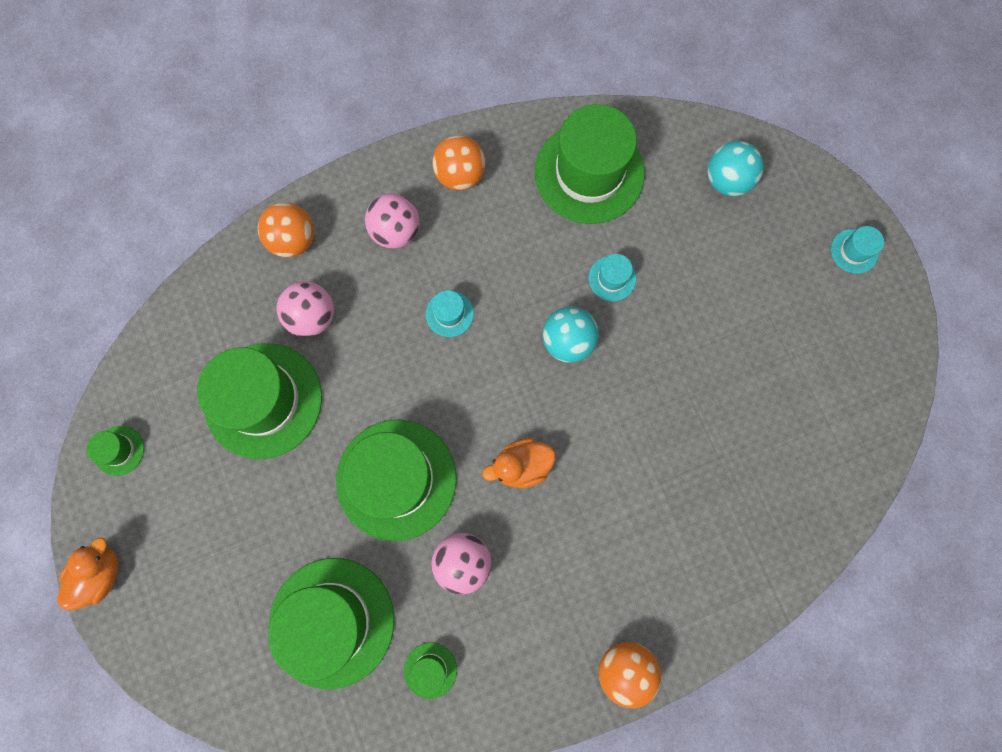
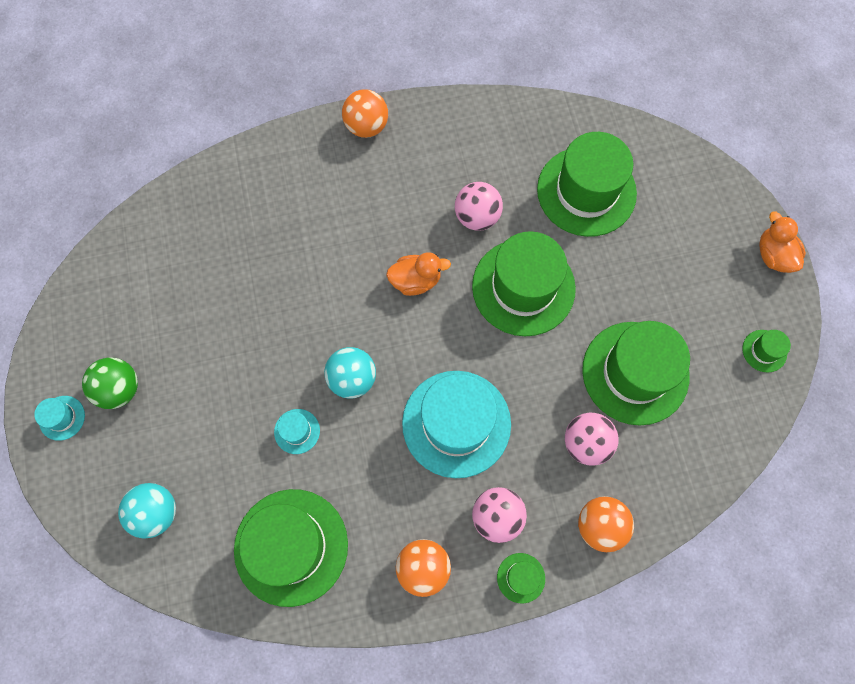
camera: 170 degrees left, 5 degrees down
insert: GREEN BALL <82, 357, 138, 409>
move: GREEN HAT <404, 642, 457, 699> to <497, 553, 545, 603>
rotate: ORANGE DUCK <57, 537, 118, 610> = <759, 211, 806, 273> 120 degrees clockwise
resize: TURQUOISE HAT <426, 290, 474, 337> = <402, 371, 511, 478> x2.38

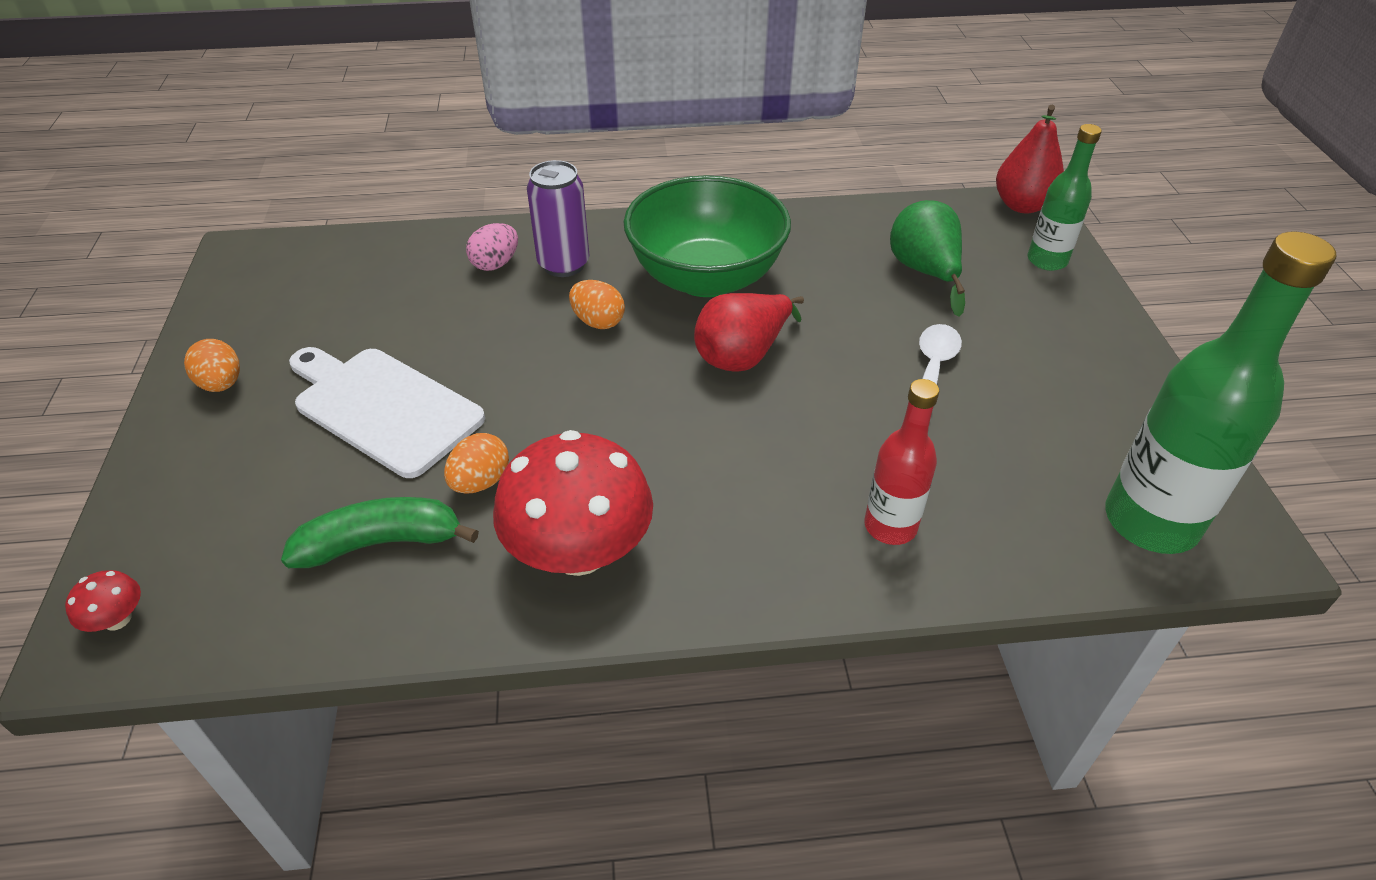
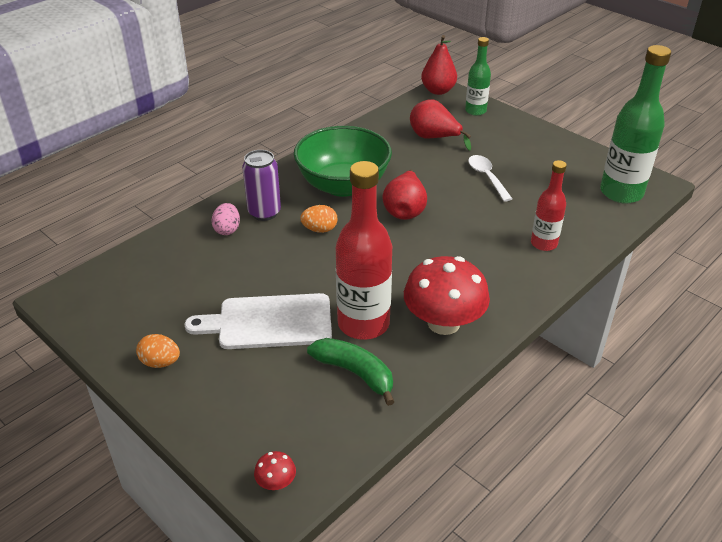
camera: 40 degrees left, 5 degrees down
replace: ORANGE EGG <444, 433, 509, 494> to RED BOTTLE <336, 161, 392, 340>
recolor: GREEN PEAR <890, 200, 965, 316> to RED PEAR <410, 100, 471, 151>
rotate: GREEN BANANA <281, 497, 479, 568> = <307, 338, 395, 406> 90 degrees clockwise

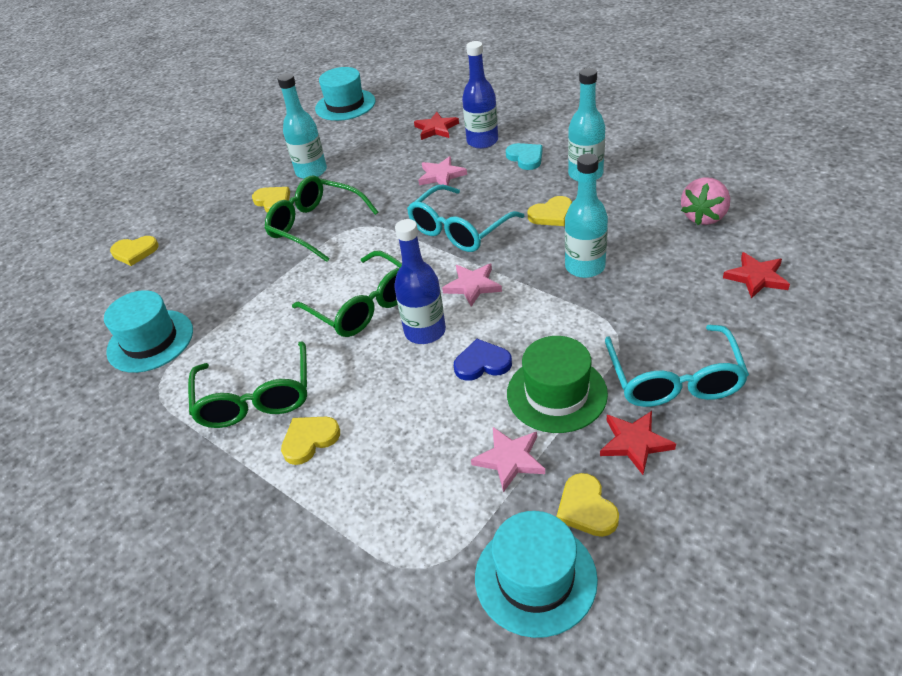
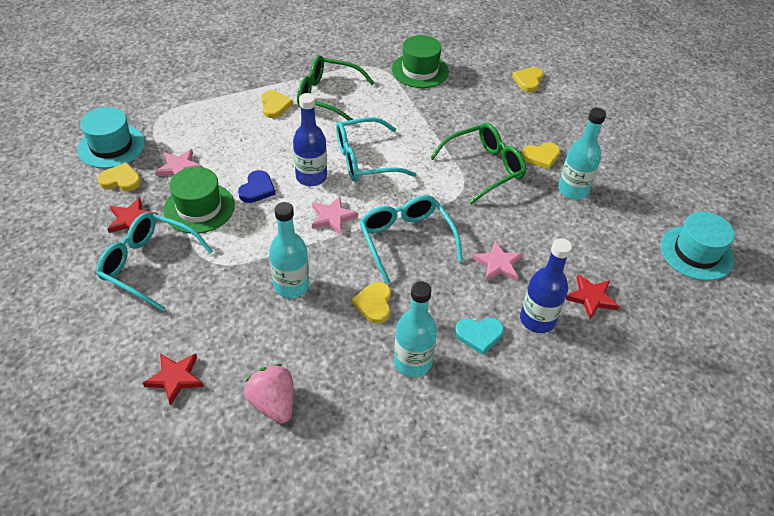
camera: 110 degrees right, 5 degrees up
recolor: GREEN GLASSES <292, 251, 402, 337> to TURQUOISE GLASSES <336, 117, 417, 182>; TURQUOISE HAT <104, 290, 193, 373> to GREEN HAT <392, 35, 449, 88>

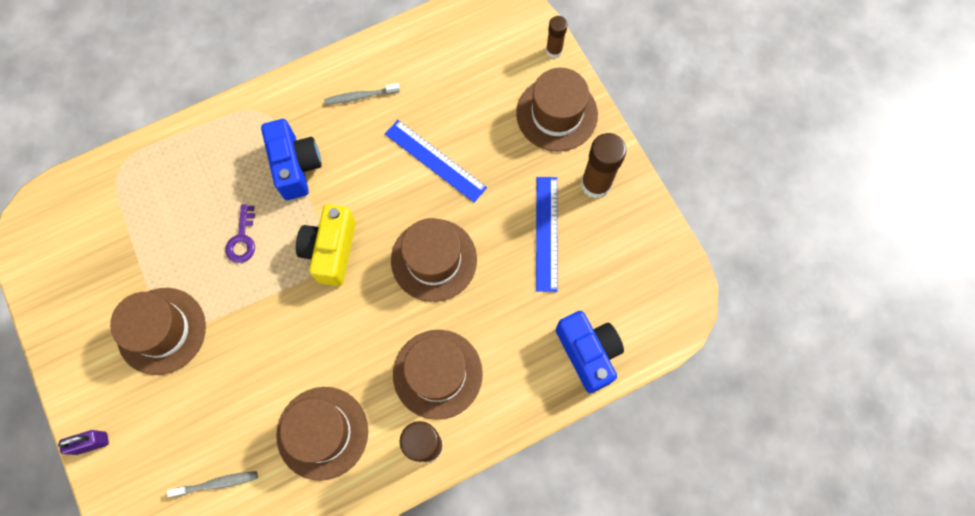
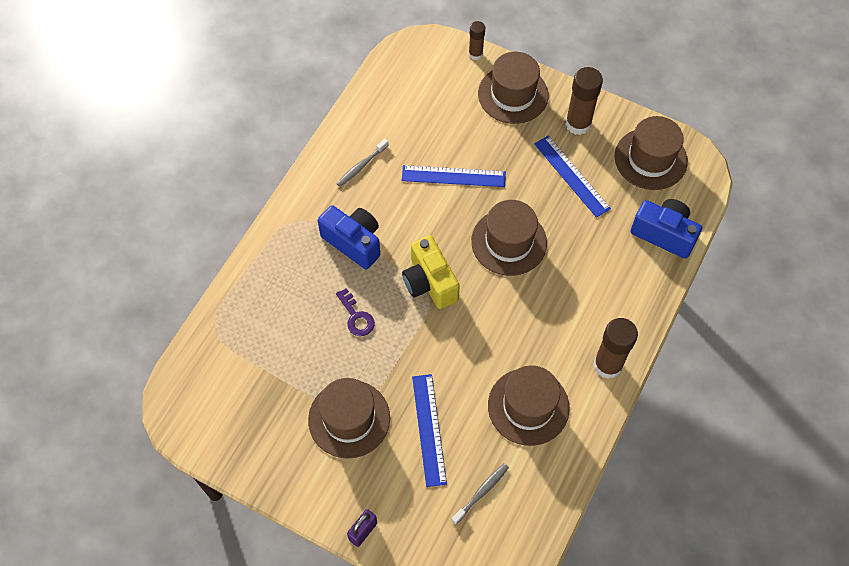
camera: 35 degrees left, 10 degrees down
insert: BLUE RULER <412, 374, 447, 487>
move: BROWN HAT <393, 330, 483, 420> to <615, 116, 688, 190>

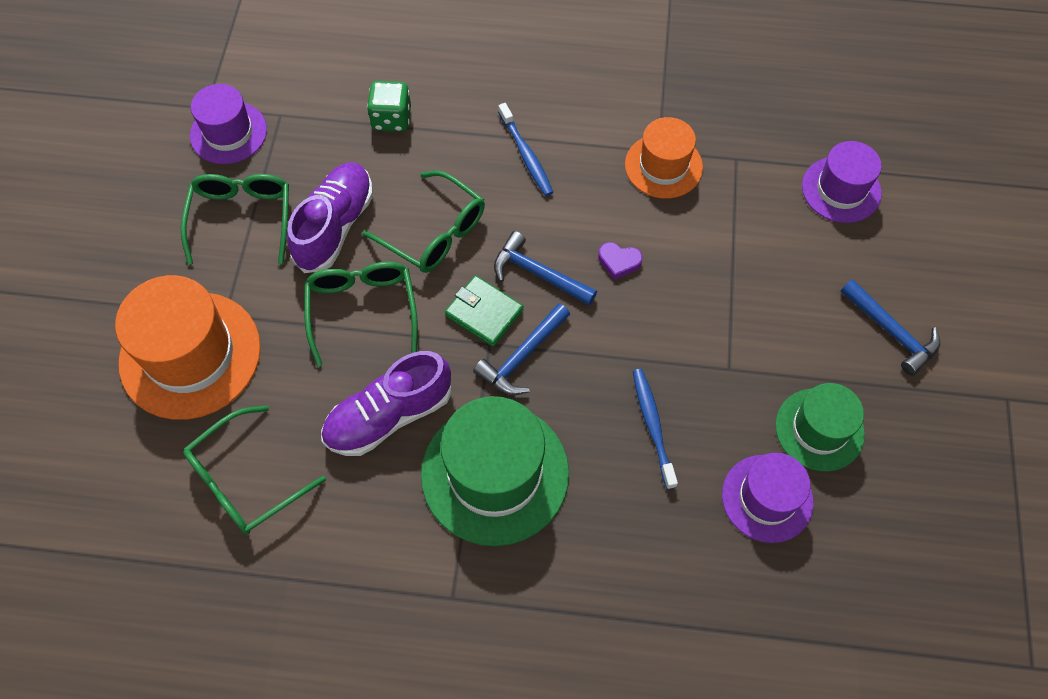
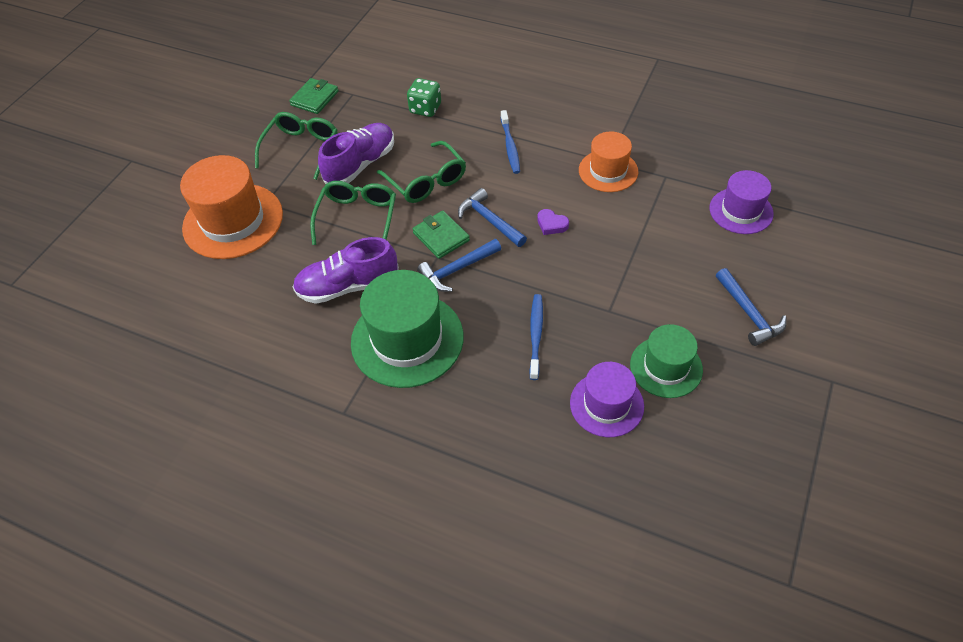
camera: 20 degrees right, 10 degrees down
delete: GREEN GLASSES <183, 405, 326, 534>
replace: PURPLE HAT <190, 84, 267, 164> to GREEN WALLET <289, 78, 339, 114>

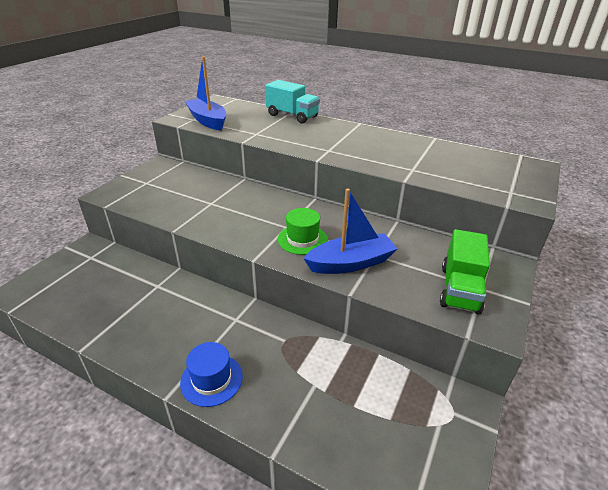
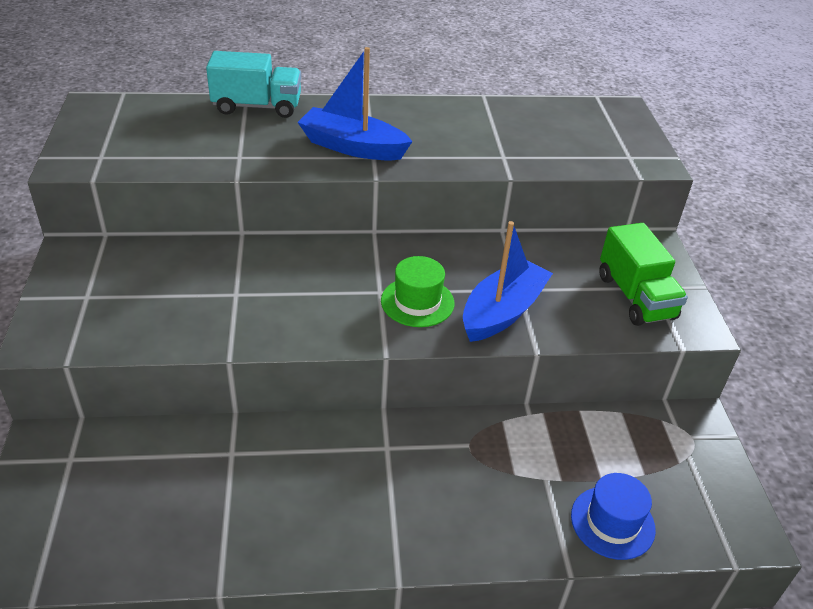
camera: 35 degrees left, 5 degrees up
move: BLUE BOAT <185, 57, 226, 131> to <298, 47, 413, 161>; BLUE HAT <180, 342, 243, 407> to <571, 473, 656, 560>

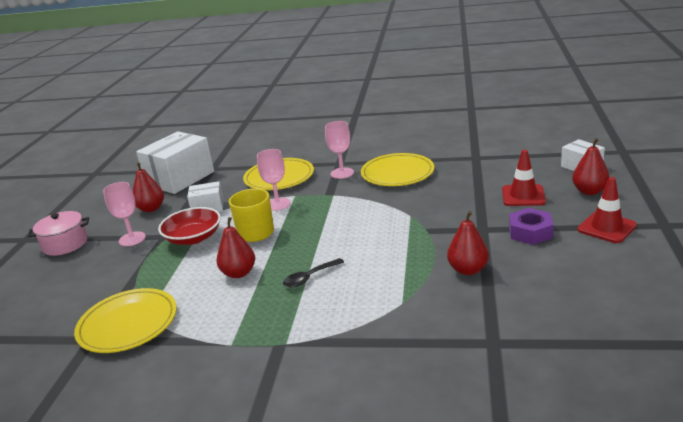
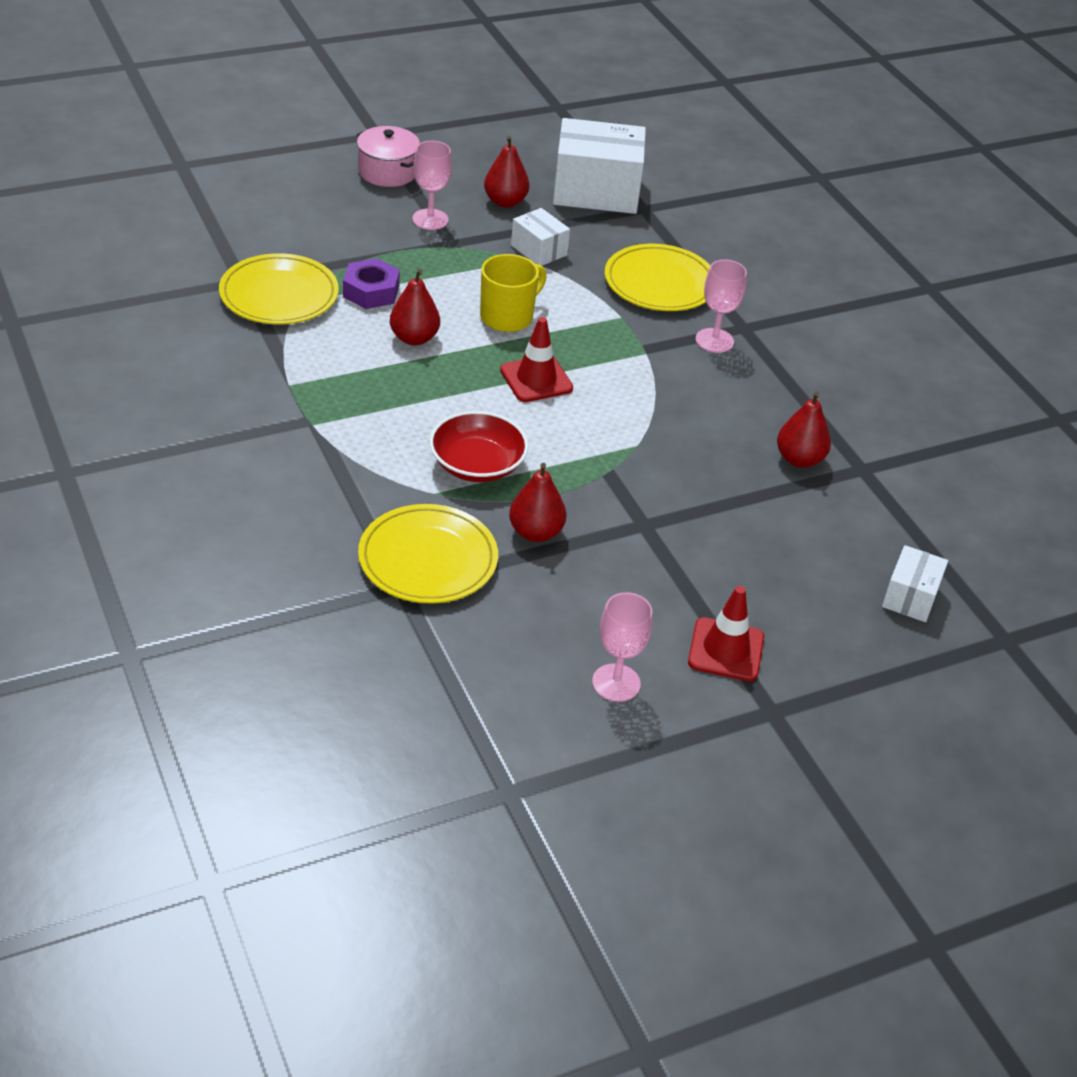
camera: 50 degrees right, 15 degrees up
delete: BLACK SPOON <283, 258, 344, 288>
move: RED PEAR <572, 138, 609, 195> to <777, 391, 831, 468>; PINK GOBLET <257, 149, 290, 211> to <592, 592, 653, 702>; RED TRAFFIC CONE <502, 150, 546, 206> to <500, 317, 573, 402>; YELLOW PLATE <361, 153, 434, 186> to <358, 504, 498, 604>; RED BOWL <158, 207, 221, 245> to <430, 411, 529, 482>; PURPLE NUT <509, 208, 554, 245> to <343, 258, 400, 309>

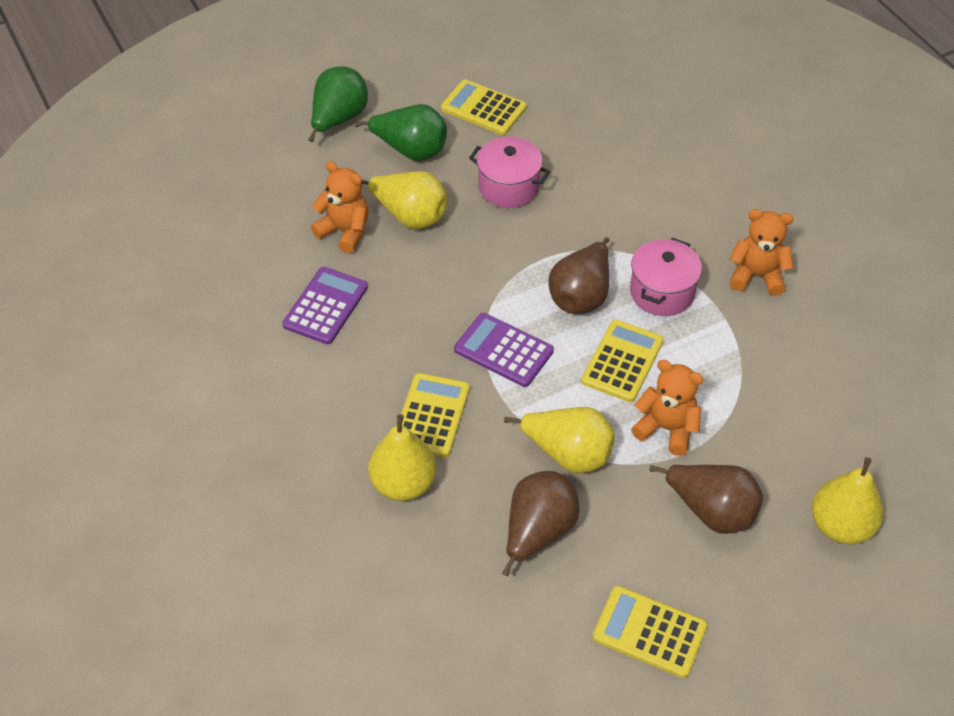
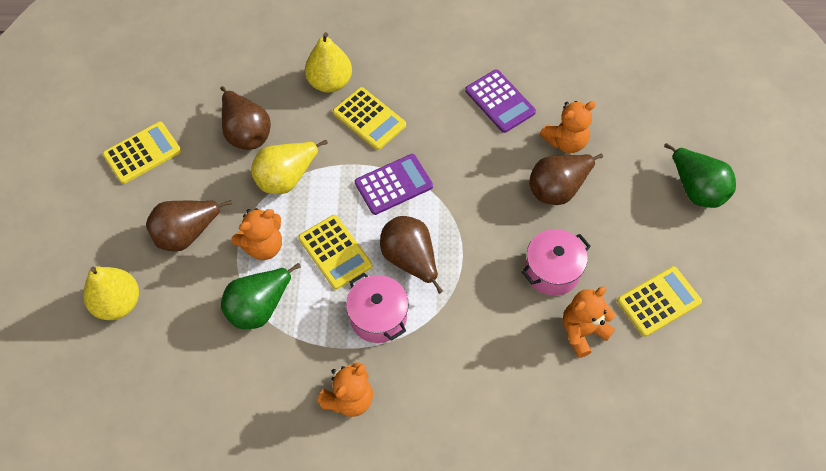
camera: 120 degrees right, 10 degrees up
insert: ORANGE TEDDY BEAR <563, 287, 616, 358>
move: GREEN PEAR <355, 104, 447, 161> to <221, 263, 301, 329>
recolor: YELLOW PEAR <362, 171, 447, 229> to BROWN PEAR <529, 154, 603, 205>

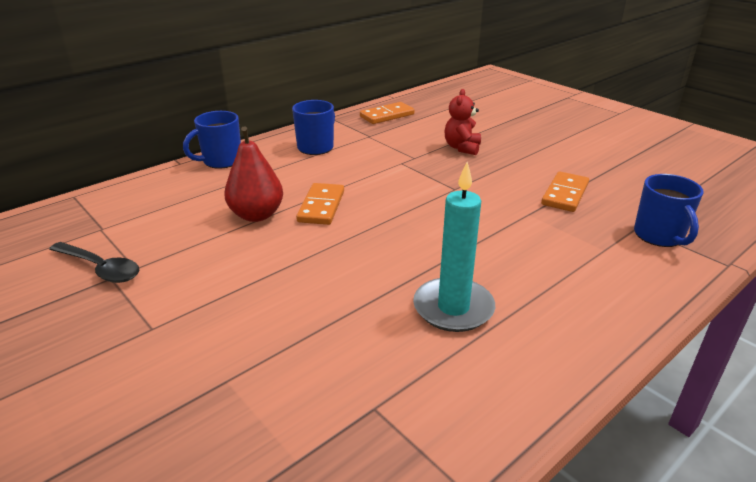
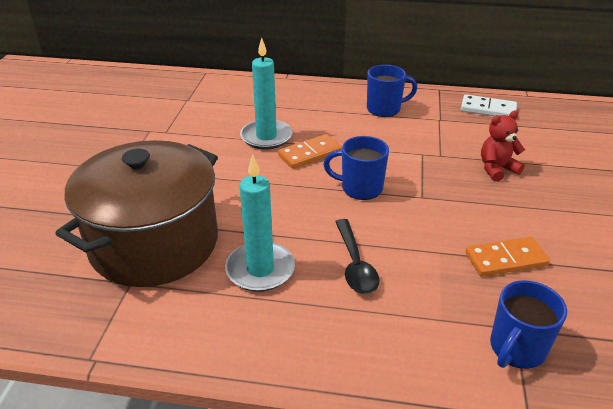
camera: 50 degrees right, 5 degrees up
insert: BROWN POT <55, 140, 218, 287>
move: BLUE MUG <183, 111, 241, 169> to <323, 136, 389, 200>; BLACK SPOON <49, 242, 139, 283> to <335, 219, 379, 294>
replace: RED PEAR <224, 126, 283, 222> to TURQUOISE CANDLE <240, 38, 293, 149>
recolor: ORANGE DOMINO <360, 102, 415, 124> to WHITE DOMINO <461, 94, 517, 116>

